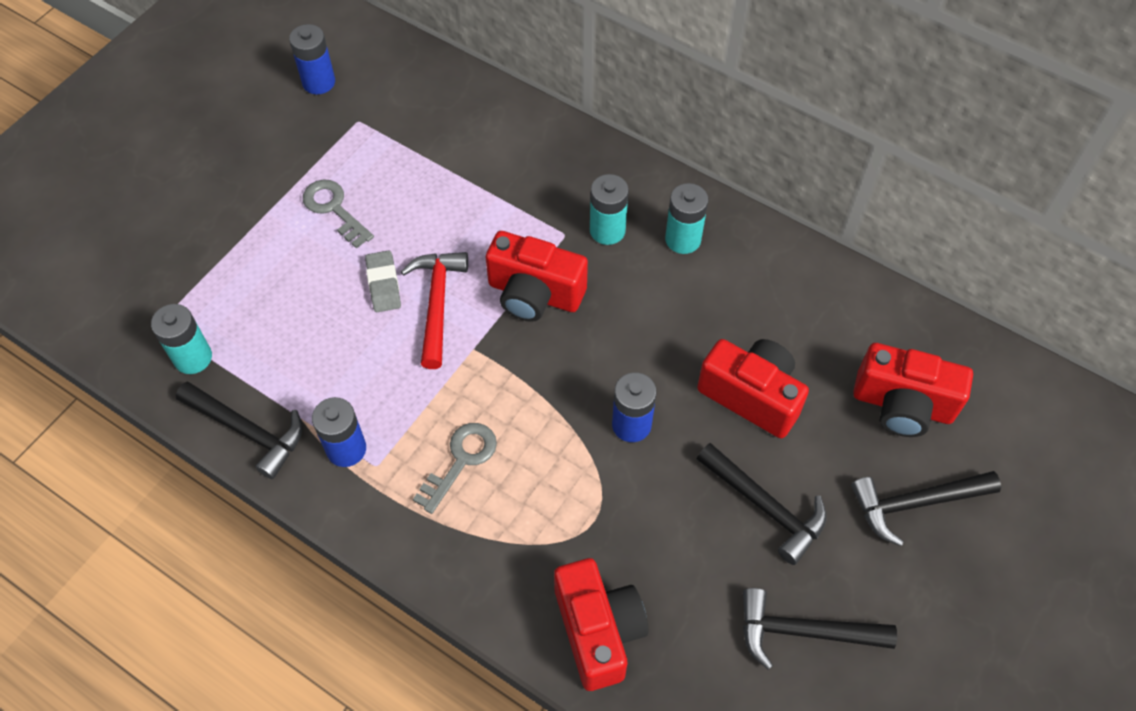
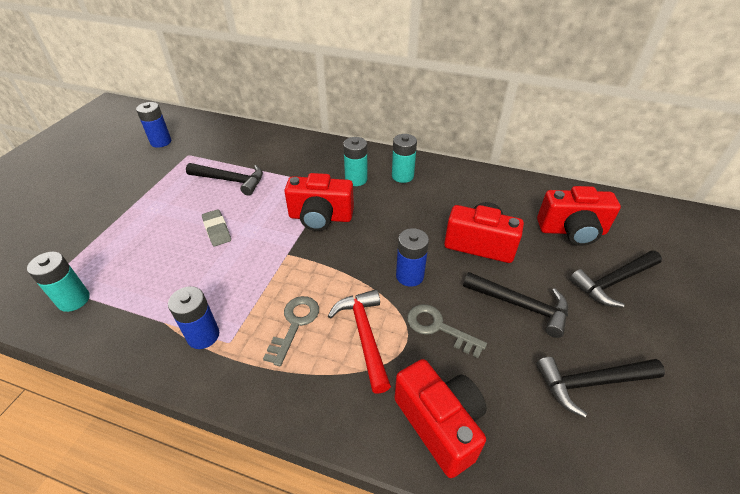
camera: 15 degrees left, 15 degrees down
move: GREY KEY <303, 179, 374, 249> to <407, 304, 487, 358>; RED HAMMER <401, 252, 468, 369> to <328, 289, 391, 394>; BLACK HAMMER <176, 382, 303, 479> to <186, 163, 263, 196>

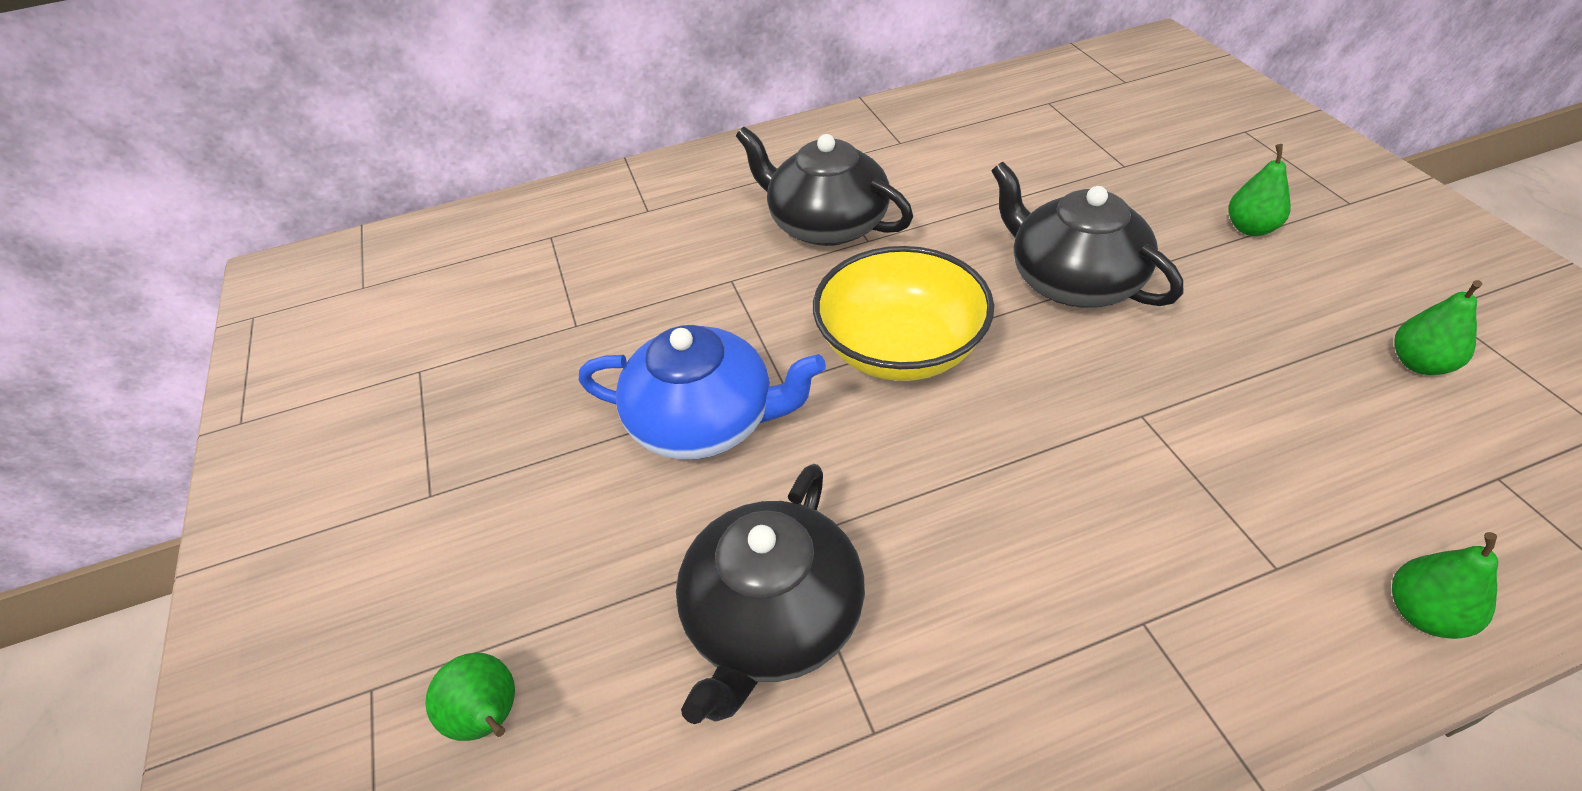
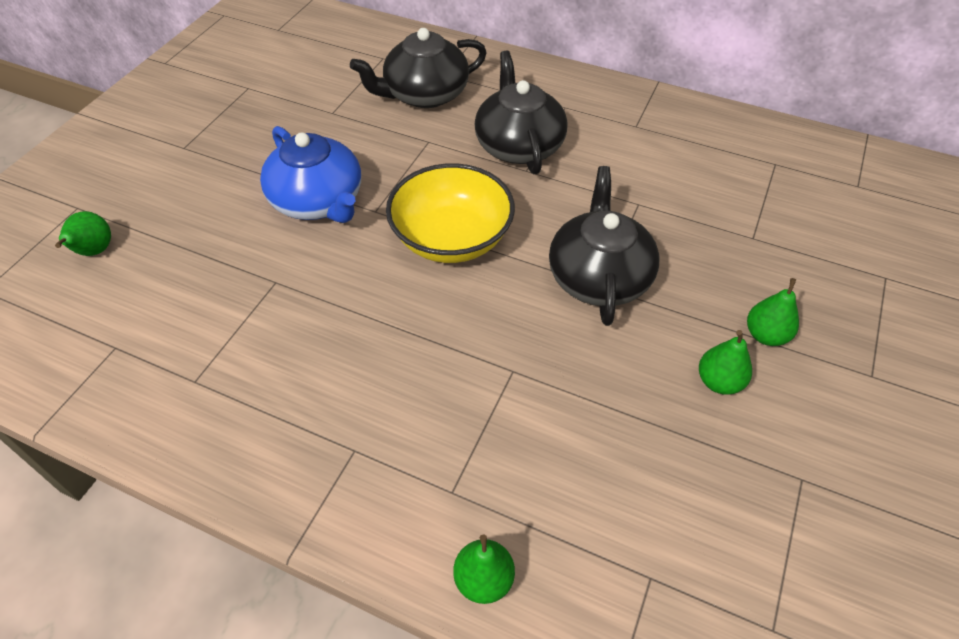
camera: 40 degrees right, 5 degrees up
move: GREEN PEAR <1394, 280, 1482, 375> to <699, 330, 752, 395>; BLACK TEAPOT <676, 464, 865, 724> to <350, 28, 487, 108>

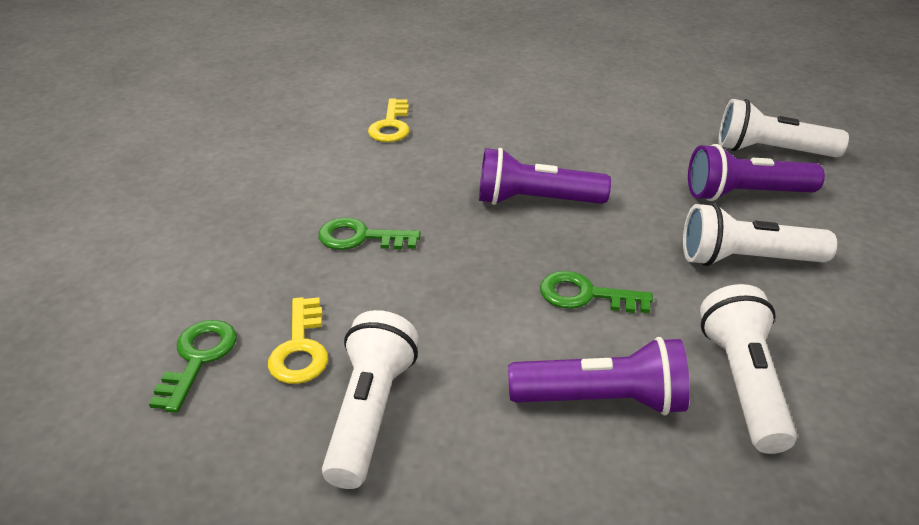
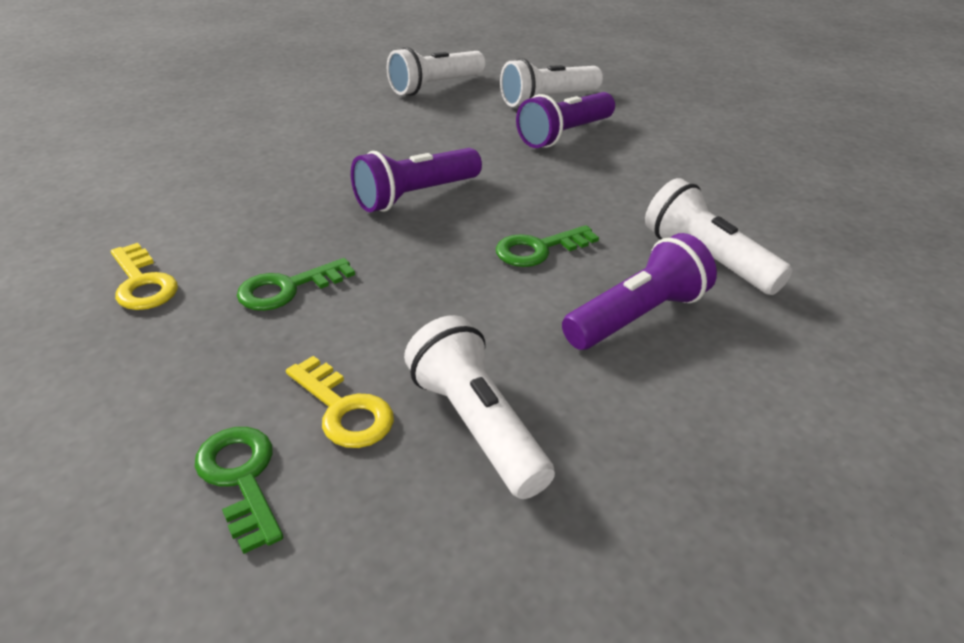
camera: 40 degrees left, 0 degrees up
move: YELLOW KEY <368, 99, 410, 142> to <111, 243, 178, 310>; WHITE FLASHLIGHT <683, 203, 837, 266> to <387, 47, 486, 95>

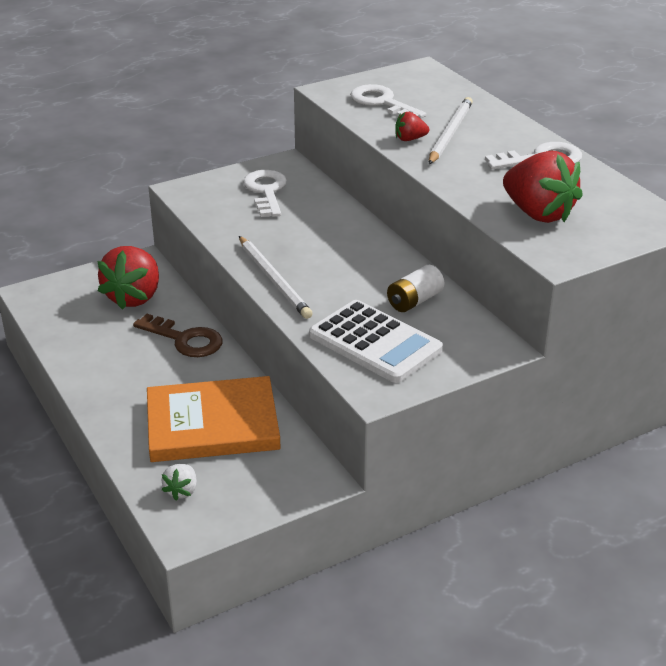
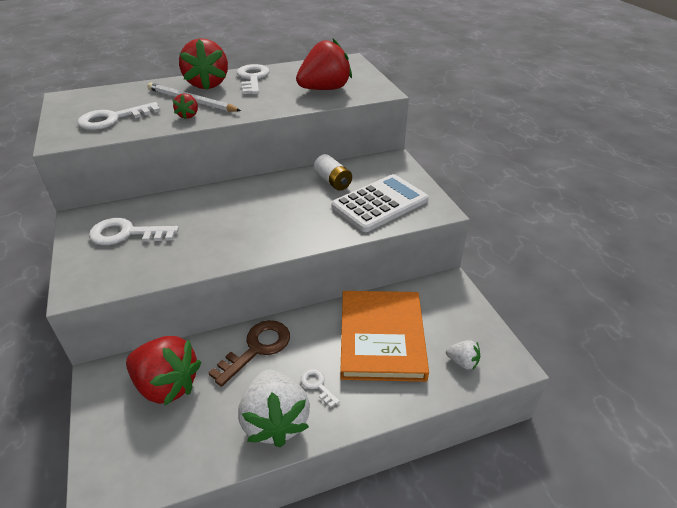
camera: 80 degrees left, 5 degrees up
delete: WHITE PENCIL <239, 236, 313, 319>
insert: RED STRAWBERRY <179, 38, 228, 90>; WHITE KEY <301, 369, 340, 408>; WHITE STRAWBERRY <238, 370, 310, 448>

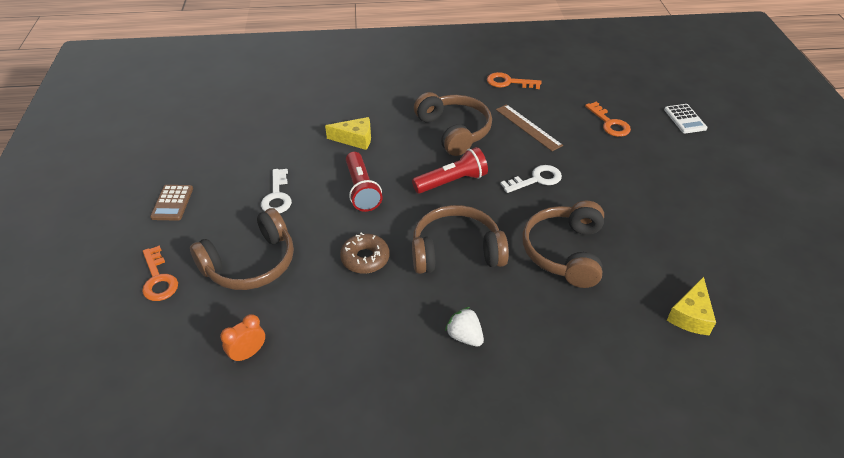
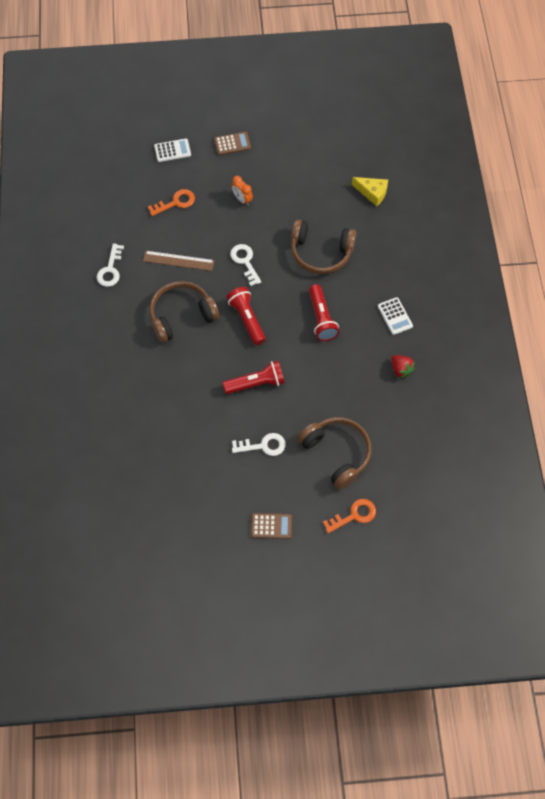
camera: 90 degrees left, 20 degrees up
delete: YELLOW CHEESE <325, 117, 371, 150>; BROWN DONUT <340, 233, 390, 274>
insert: BROWN CALCULATOR <214, 132, 251, 155>; RED STRAWBERRY <391, 355, 415, 379>
move: ORANGE CLOCK <220, 314, 265, 363> to <232, 176, 253, 206>
replace: BROWN HEADPHONES <412, 205, 509, 274> to RED FLASHLIGHT <309, 284, 339, 341>; WHITE STRAWBERRY <445, 307, 484, 347> to WHITE CALCULATOR <378, 297, 413, 335>
recolor: ORANGE KEY <487, 72, 541, 89> to WHITE KEY <97, 244, 124, 287>
rotate: BROWN RULER <496, 104, 563, 151> = <143, 251, 215, 271> 45 degrees clockwise

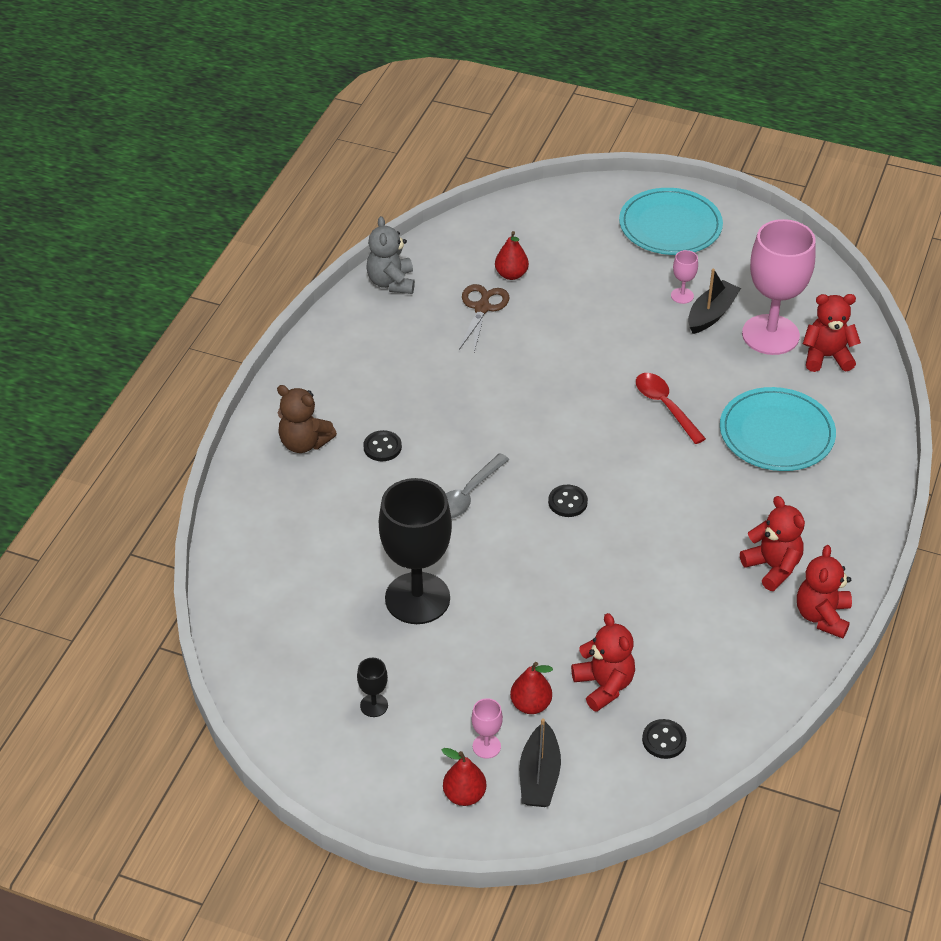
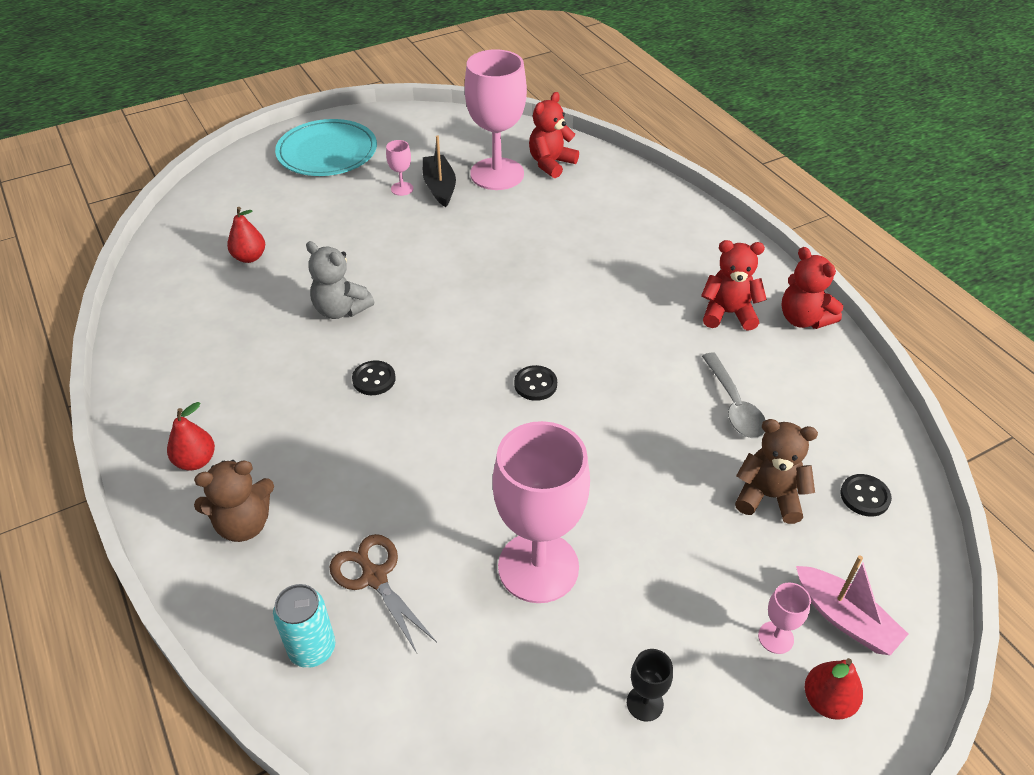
camera: 50 degrees left, 0 degrees up
delete: RED SPOON <636, 373, 706, 444>; TURQUOISE PLATE <720, 387, 836, 471>
insert: TURQUOISE CAN <273, 584, 335, 668>
move: GREY TEDDY BEAR <366, 216, 415, 294> to <306, 241, 374, 319>; BROWN SCISSORS <459, 284, 510, 352> to <329, 534, 437, 653>; BLACK BUTTON <363, 430, 402, 461> to <352, 360, 396, 395>; GREY SPOON <445, 453, 509, 519> to <702, 352, 765, 438>; RED PEAR <510, 662, 553, 714> to <167, 402, 215, 470>
recolor: BLACK GOBLET <379, 478, 452, 624> to PINK GOBLET <493, 421, 590, 603>; RED TEDDY BEAR <571, 613, 635, 712> to BROWN TEDDY BEAR <735, 419, 818, 524>; BLACK BOAT <520, 719, 561, 807> to PINK BOAT <796, 555, 908, 655>

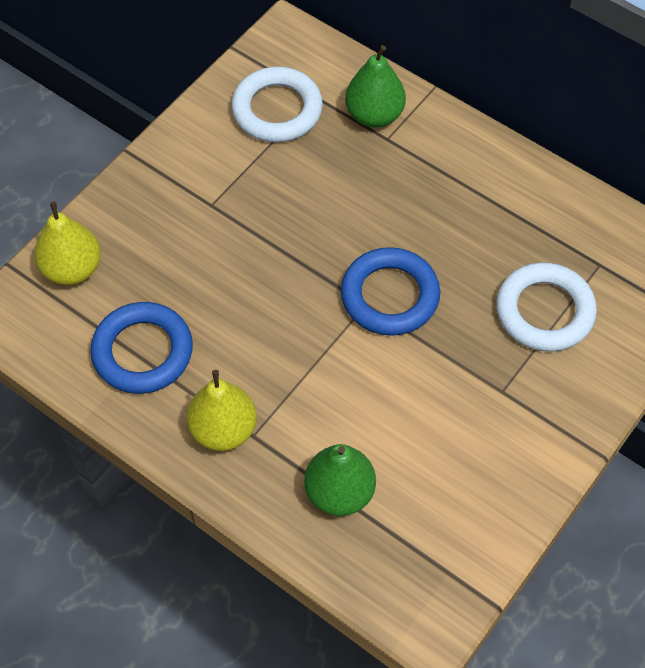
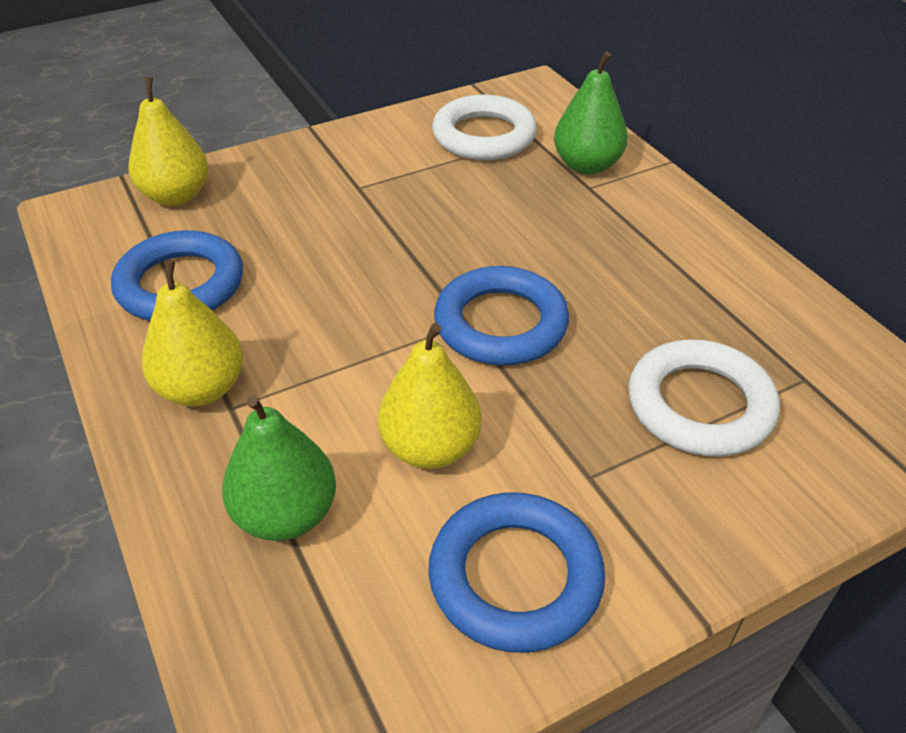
camera: 25 degrees right, 15 degrees down
insert: YELLOW PEAR <378, 323, 482, 469>; BLUE RING <428, 492, 605, 653>

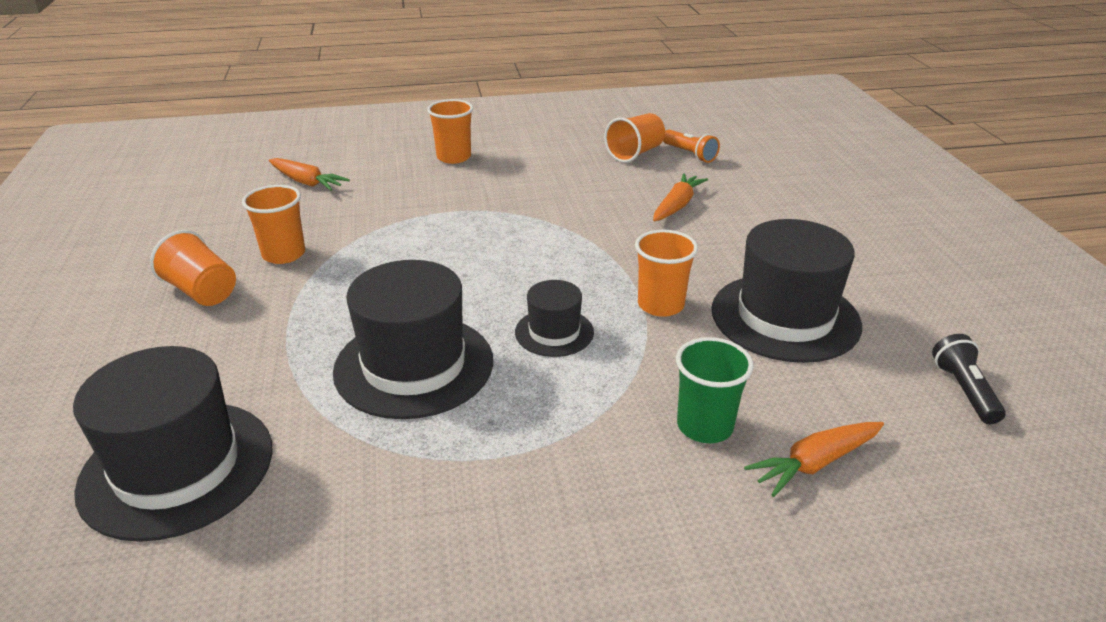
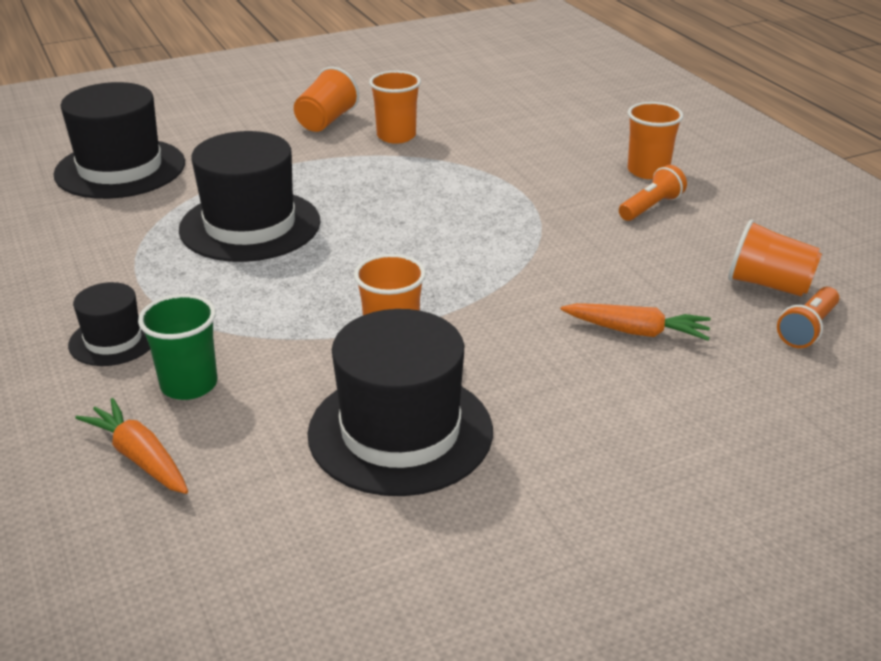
camera: 75 degrees right, 0 degrees up
delete: ORANGE CARROT <269, 158, 350, 191>; BLACK FLASHLIGHT <932, 334, 1006, 424>
insert: ORANGE FLASHLIGHT <619, 165, 687, 221>
move: BLACK HAT <515, 280, 594, 357> to <68, 282, 150, 366>

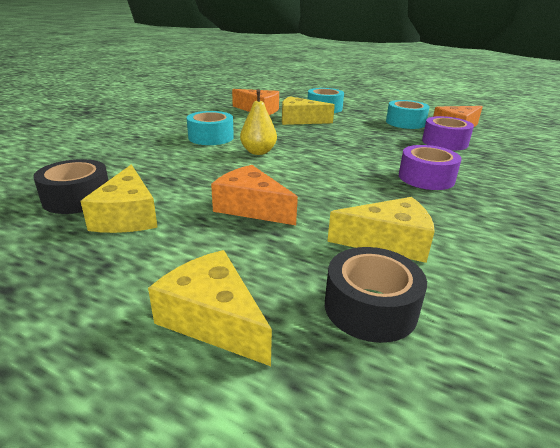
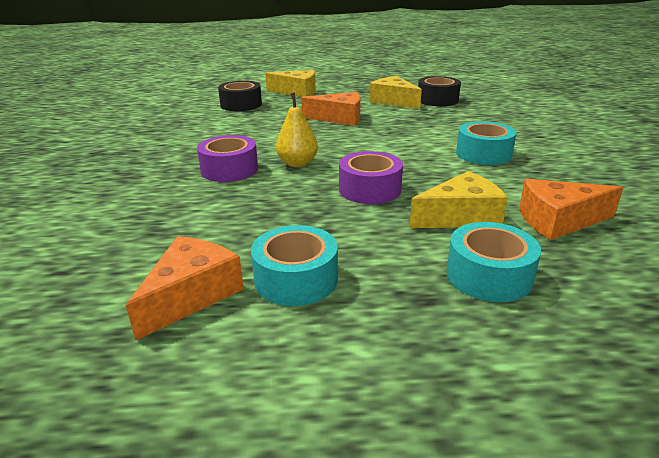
camera: 150 degrees right, 0 degrees up
delete: YELLOW CHEESE <327, 197, 435, 263>
move: YELLOW PEAR <240, 89, 277, 155> to <276, 93, 318, 167>; PURPLE TAPE <422, 116, 474, 150> to <339, 151, 403, 204>

